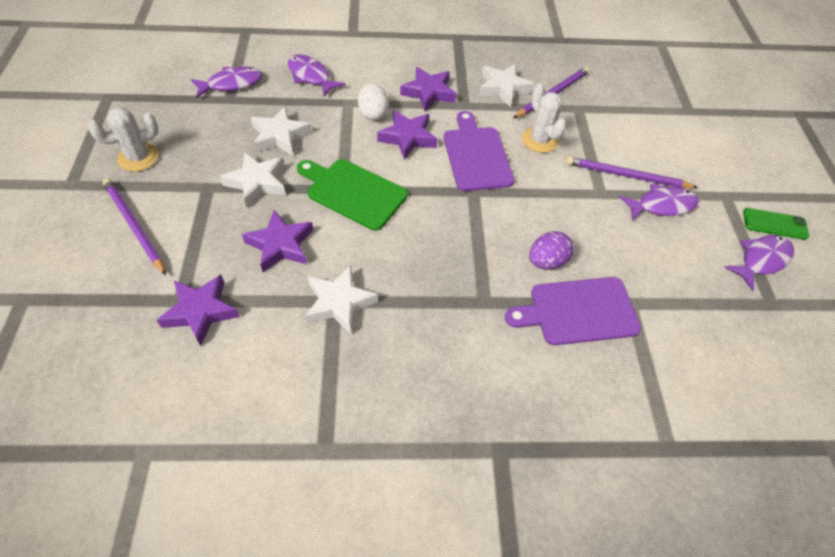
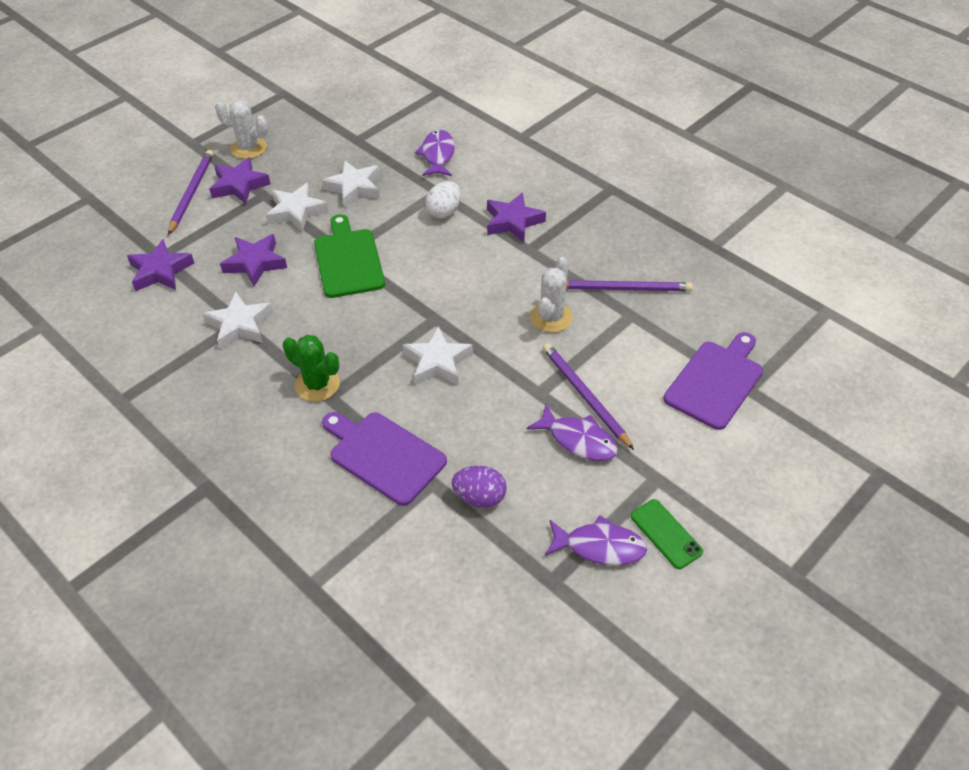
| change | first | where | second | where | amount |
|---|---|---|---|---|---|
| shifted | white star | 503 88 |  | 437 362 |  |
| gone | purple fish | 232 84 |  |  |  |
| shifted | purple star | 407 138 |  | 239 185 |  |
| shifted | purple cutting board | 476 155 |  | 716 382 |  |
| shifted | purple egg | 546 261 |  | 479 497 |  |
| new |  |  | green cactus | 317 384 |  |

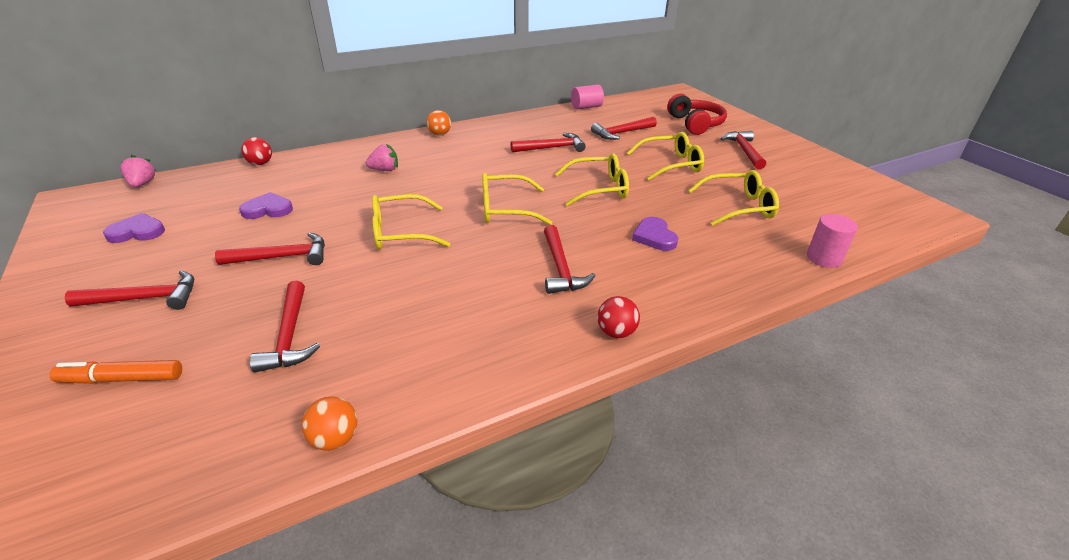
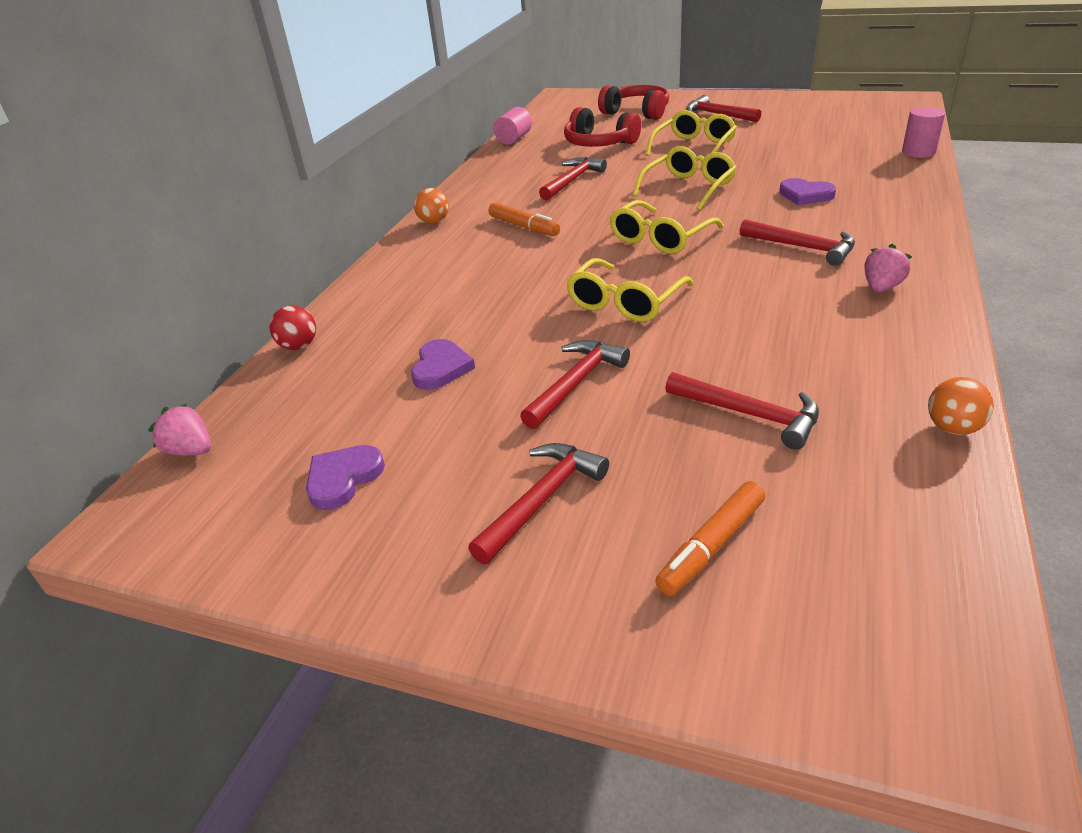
| change | first | where | second | where | amount |
|---|---|---|---|---|---|
| swapped | red hammer | 622 133 | red headphones | 599 144 |  |
| shifted | pink strawberry | 385 170 |  | 881 288 |  |
| gone | yellow glasses | 738 207 |  |  |  |
| rotated | purple heart | 268 209 |  | 441 368 | 150 degrees clockwise |
| gone | red ball | 616 332 |  |  |  |
| new |  |  | orange marker | 524 227 |  |

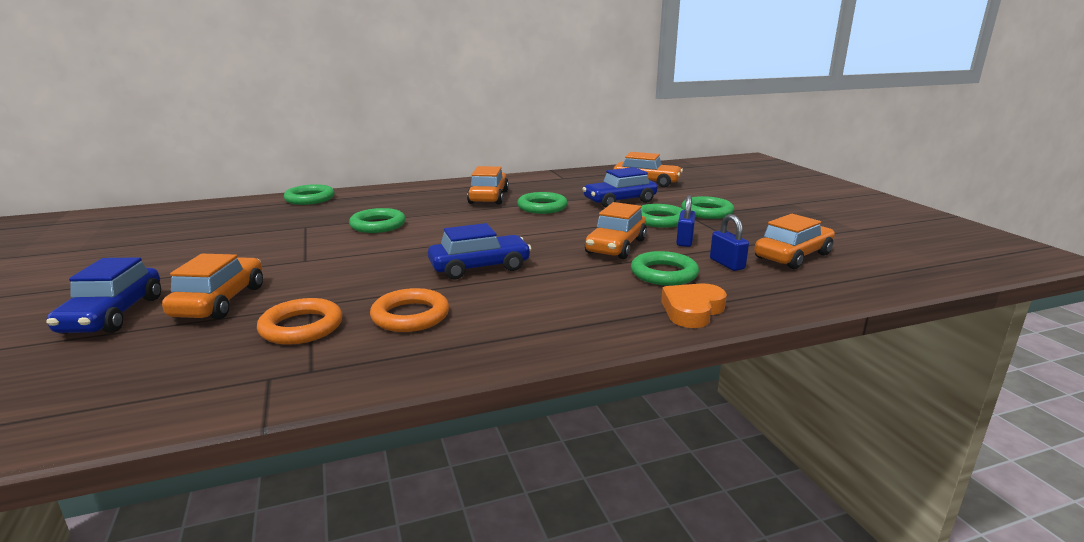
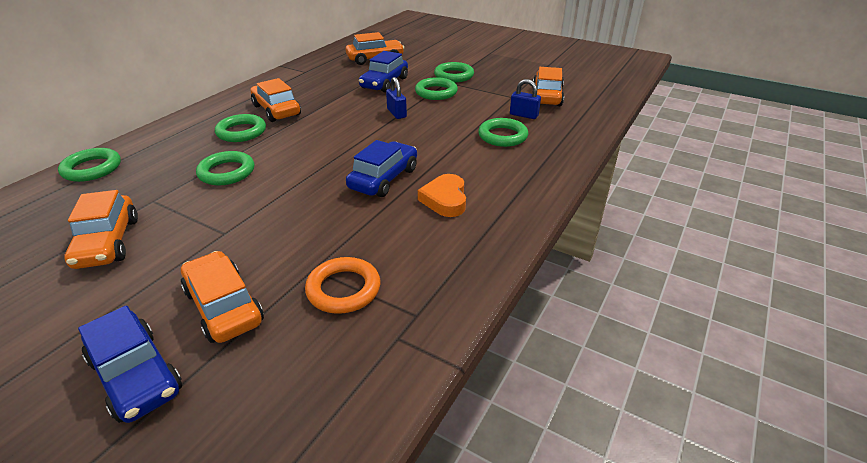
| change | first | where | second | where | amount |
|---|---|---|---|---|---|
| shifted | green ring | 542 207 |  | 241 132 |  |
| shifted | blue padlock | 684 241 |  | 396 113 |  |
| shifted | orange car | 616 246 |  | 108 242 |  |
| shifted | orange heart | 692 310 |  | 445 200 |  |
| gone | orange ring | 410 316 |  |  |  |

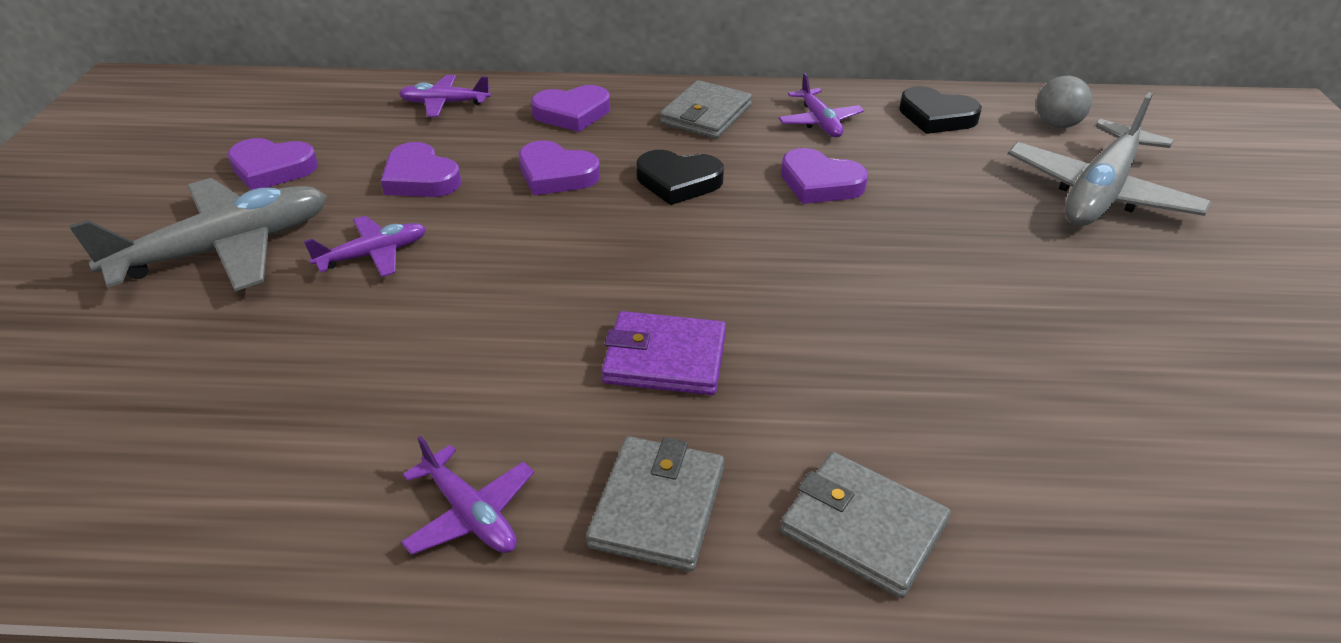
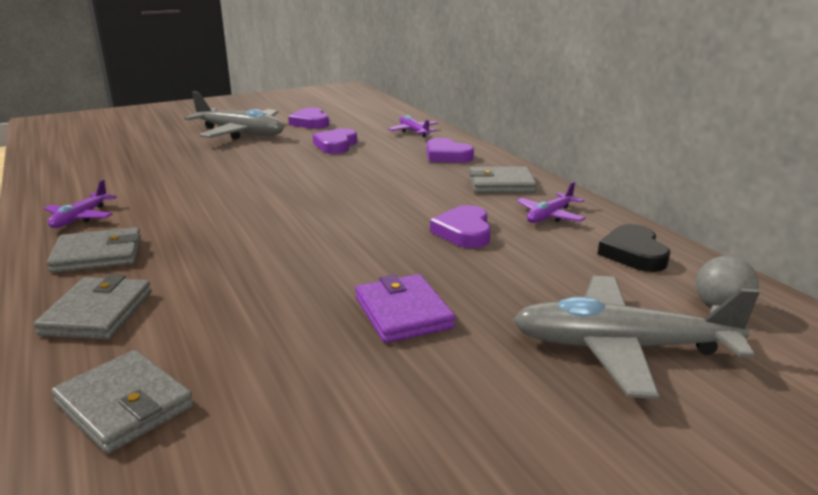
| change | first | where | second | where | amount |
|---|---|---|---|---|---|
| gone | purple heart | 556 174 |  |  |  |
| gone | black heart | 678 182 |  |  |  |
| gone | purple plane | 374 254 |  |  |  |
| shifted | purple wallet | 665 358 |  | 403 313 |  |
| new |  |  | grey wallet | 124 405 |  |

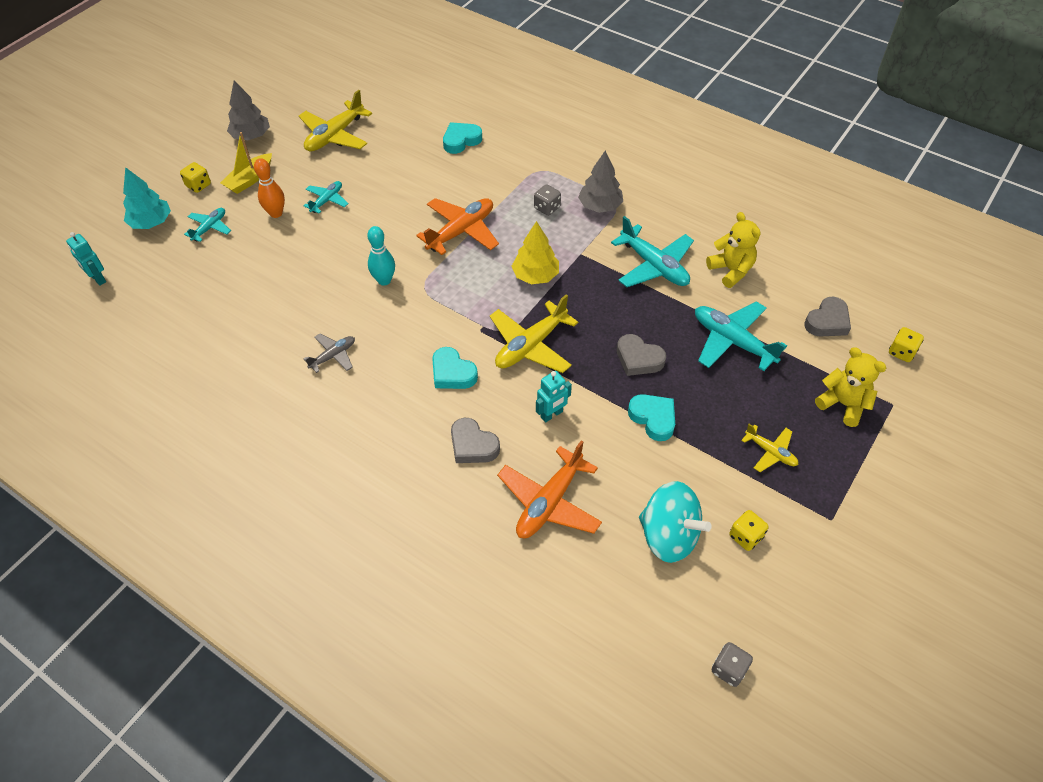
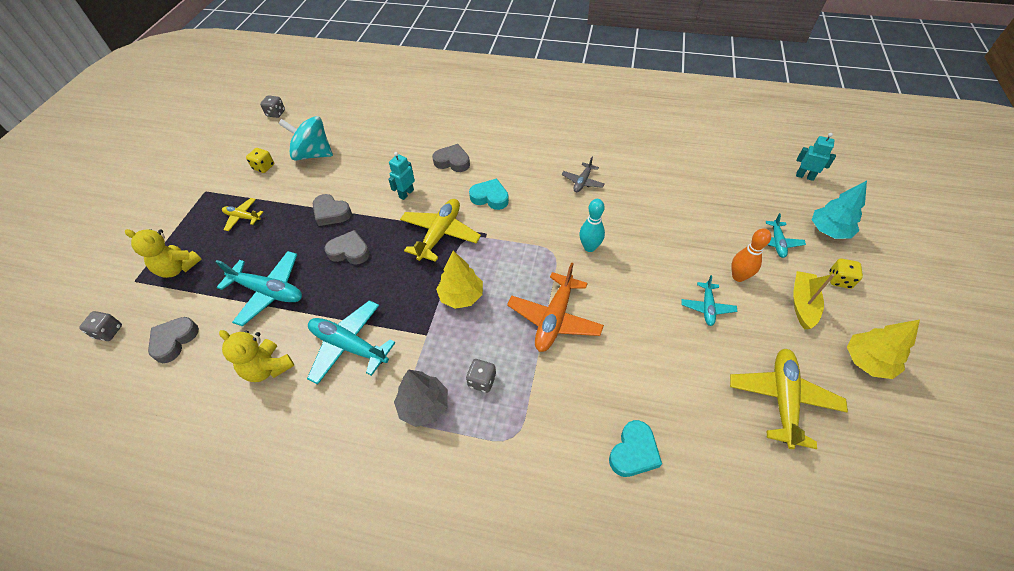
| change | first | where | second | where | amount |
|---|---|---|---|---|---|
| repainted | grey tree | 251 136 | yellow tree | 867 361 |  |
| repainted | yellow dice | 901 352 | grey dice | 109 332 |  |
| repainted | turquoise heart | 653 418 | grey heart | 331 213 |  |
| gone | orange plane | 549 502 |  |  |  |

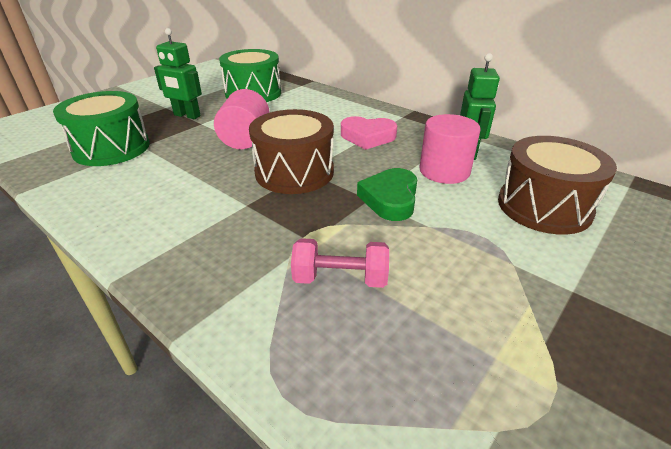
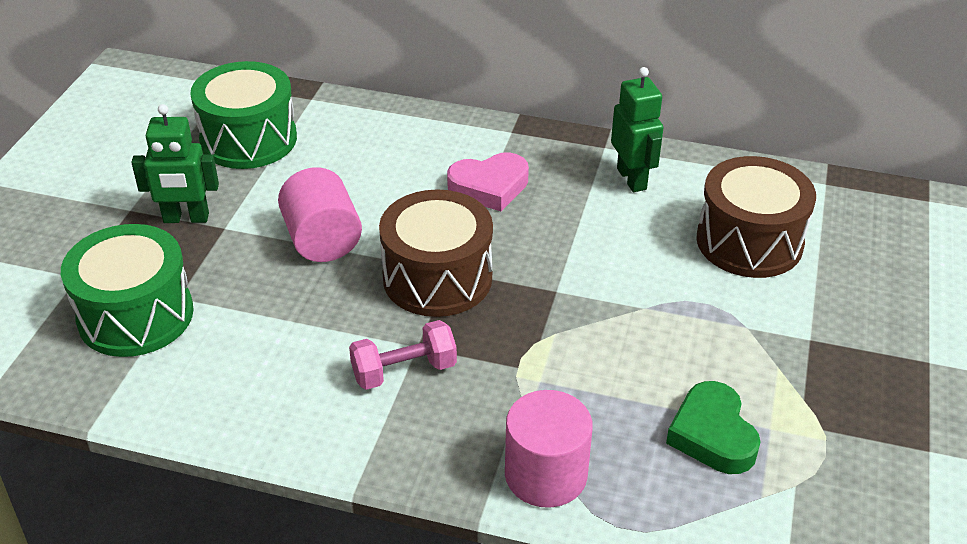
| change | first | where | second | where | amount |
|---|---|---|---|---|---|
| shifted | pink cylinder | 444 171 |  | 545 474 |  |
| shifted | green heart | 390 199 |  | 712 434 |  |
| shifted | pink dumbbell | 340 279 |  | 404 371 |  |

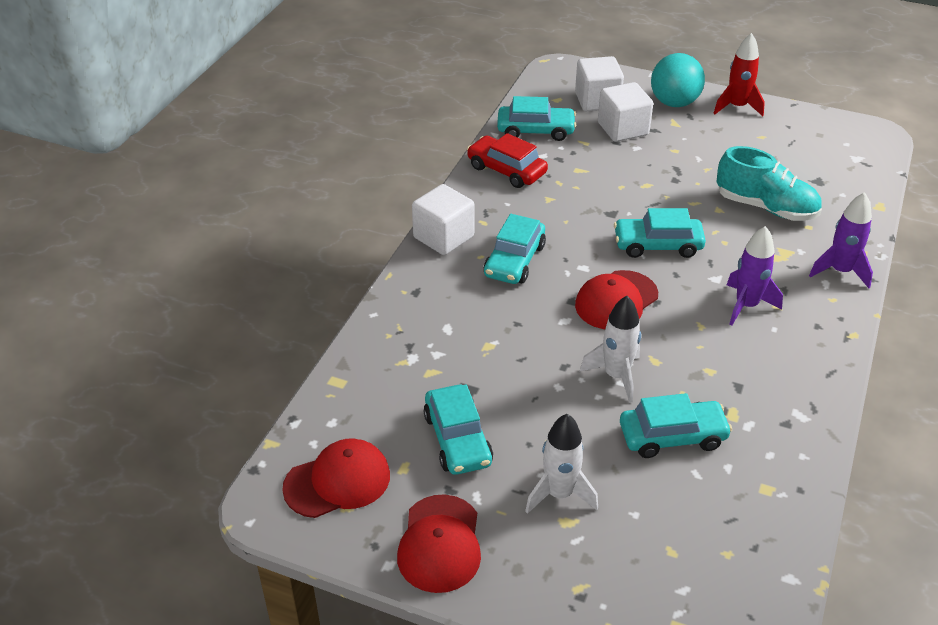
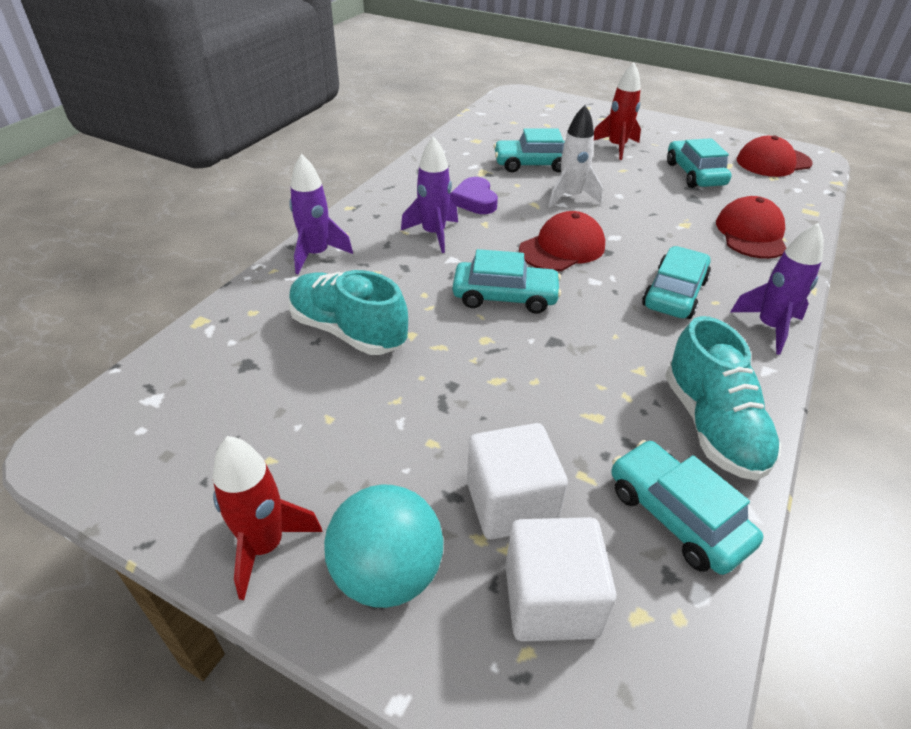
| change | first | where | second | where | amount |
|---|---|---|---|---|---|
| rotated | turquoise car | 535 130 |  | 676 516 | 45 degrees clockwise |
| swapped | red car | 506 170 | turquoise shoe | 712 426 |  |
| swapped | white cube | 443 237 | purple rocket | 769 327 |  |
| repainted | white rocket | 559 494 | red rocket | 616 147 |  |
| shifted | red cap | 440 544 |  | 751 233 |  |
| new |  |  | purple heart | 475 201 |  |

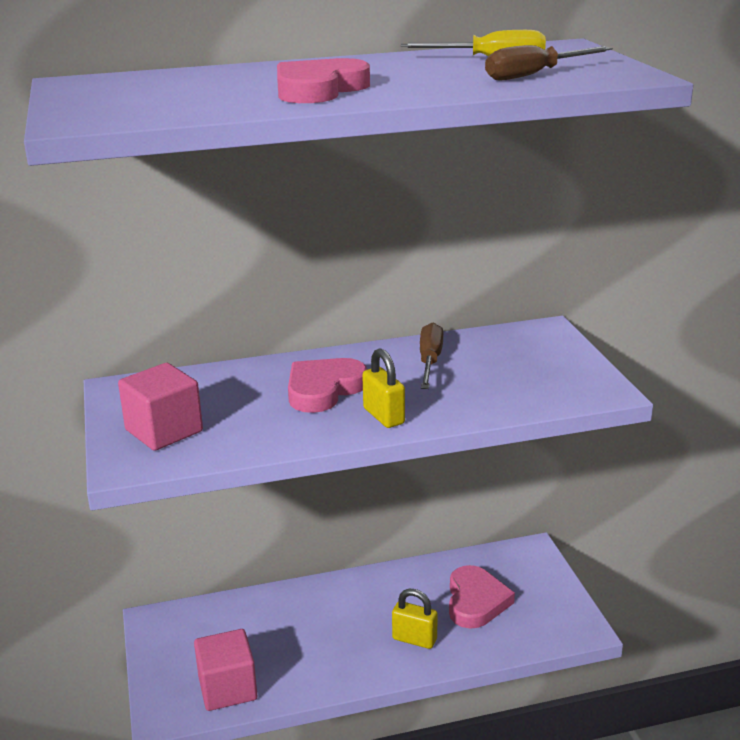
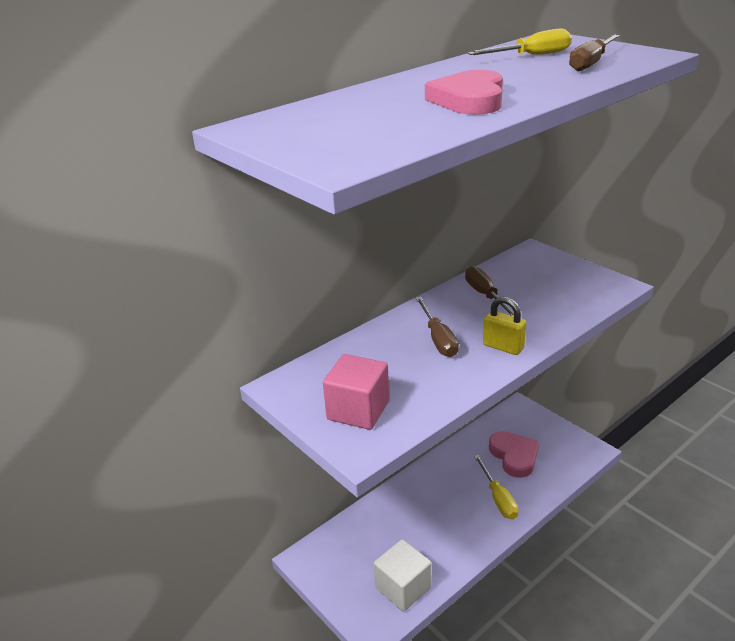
| change | first | where | second | where | amount |
|---|---|---|---|---|---|
| swapped | pink heart | 324 389 | brown screwdriver | 438 339 |  |
| swapped | yellow padlock | 414 639 | yellow screwdriver | 498 498 |  |
| repainted | pink cube | 227 688 | white cube | 403 588 |  |

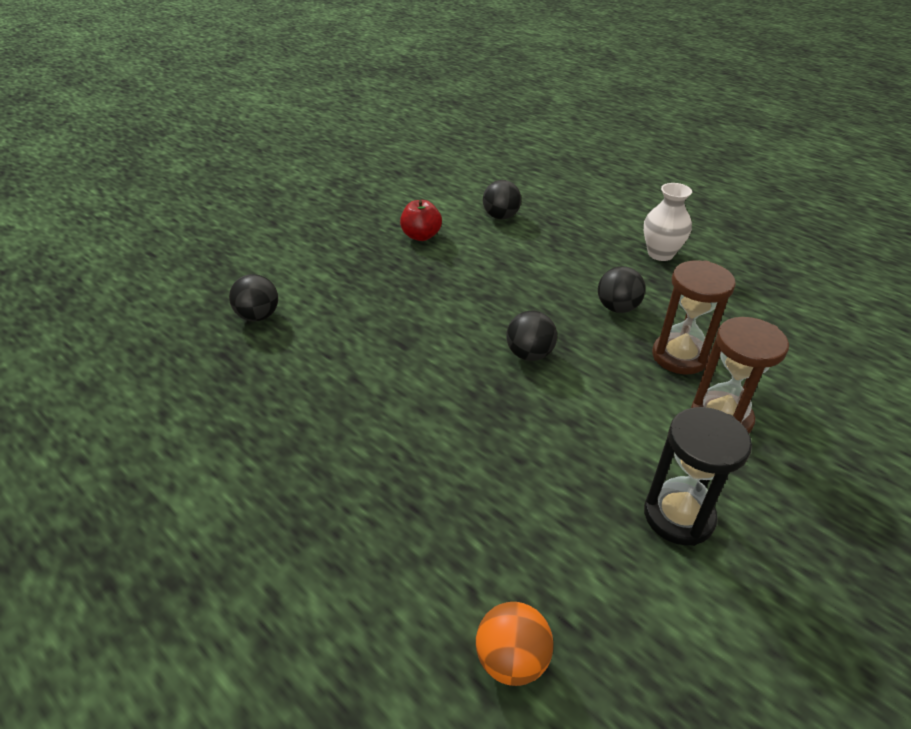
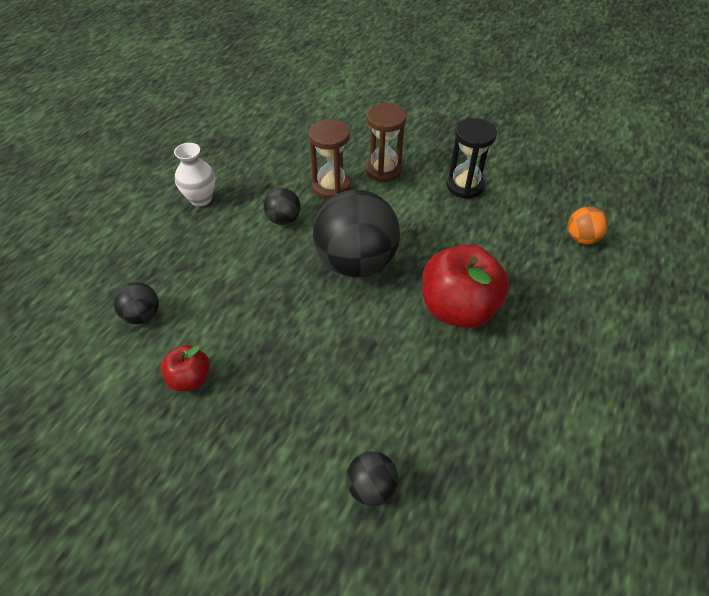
| change | first | where | second | where | amount |
|---|---|---|---|---|---|
| scaled | black ball | 529 354 |  | 356 262 | x2.16 |
| new |  |  | red apple | 458 308 |  |

